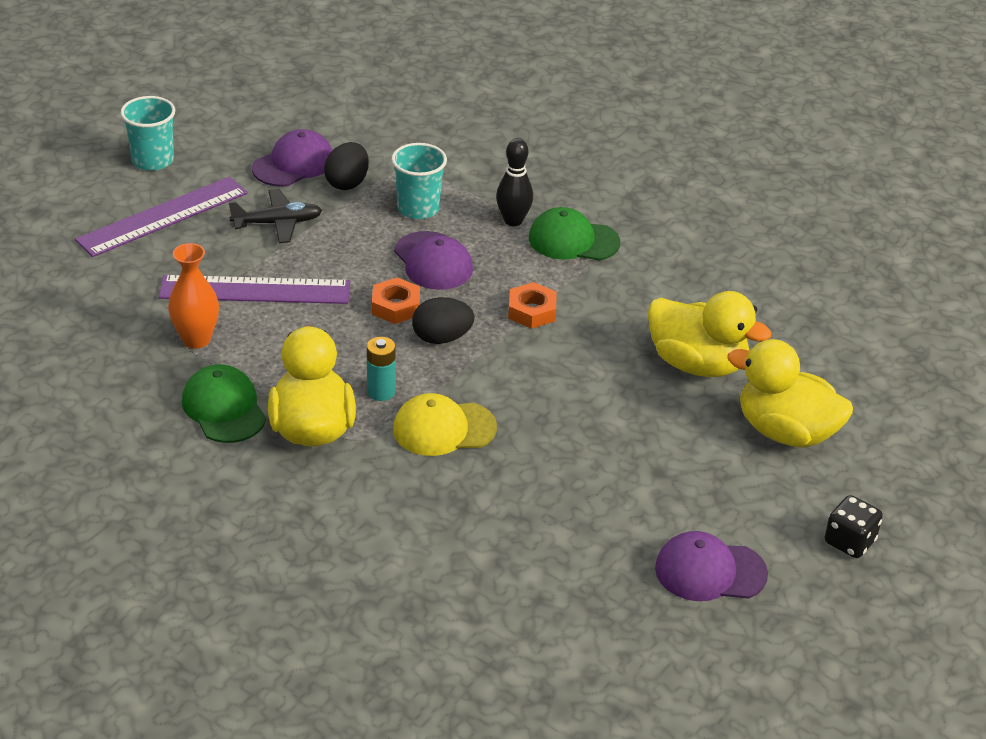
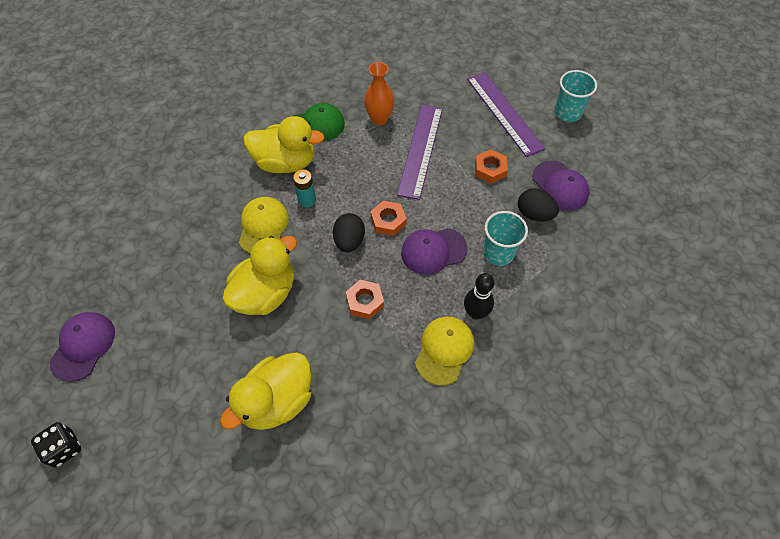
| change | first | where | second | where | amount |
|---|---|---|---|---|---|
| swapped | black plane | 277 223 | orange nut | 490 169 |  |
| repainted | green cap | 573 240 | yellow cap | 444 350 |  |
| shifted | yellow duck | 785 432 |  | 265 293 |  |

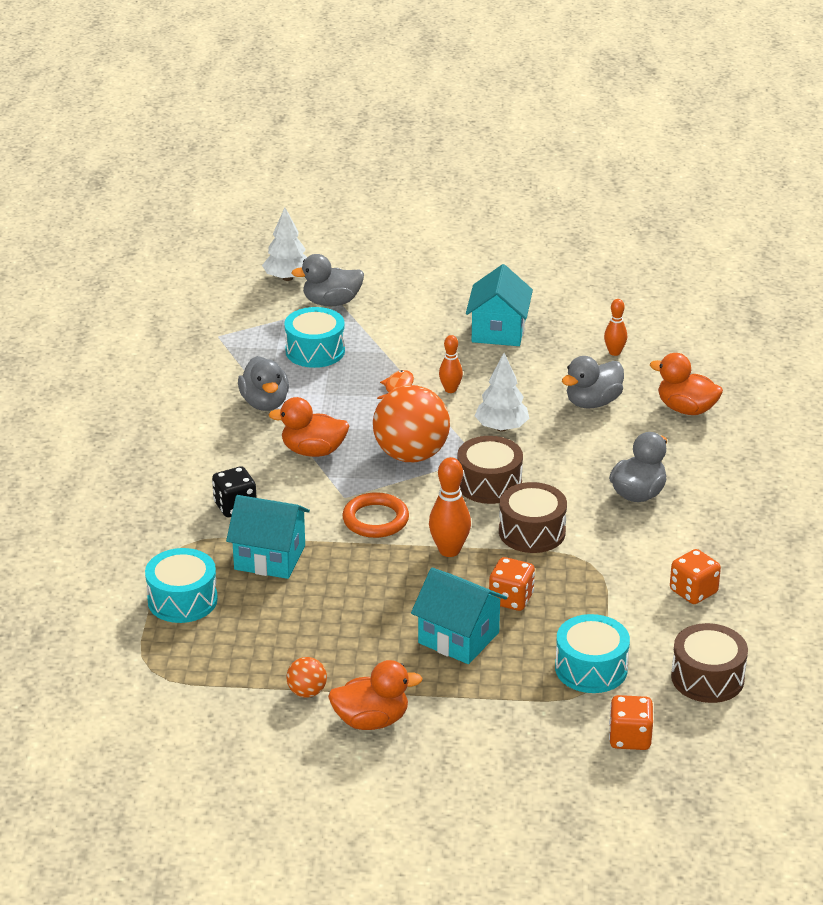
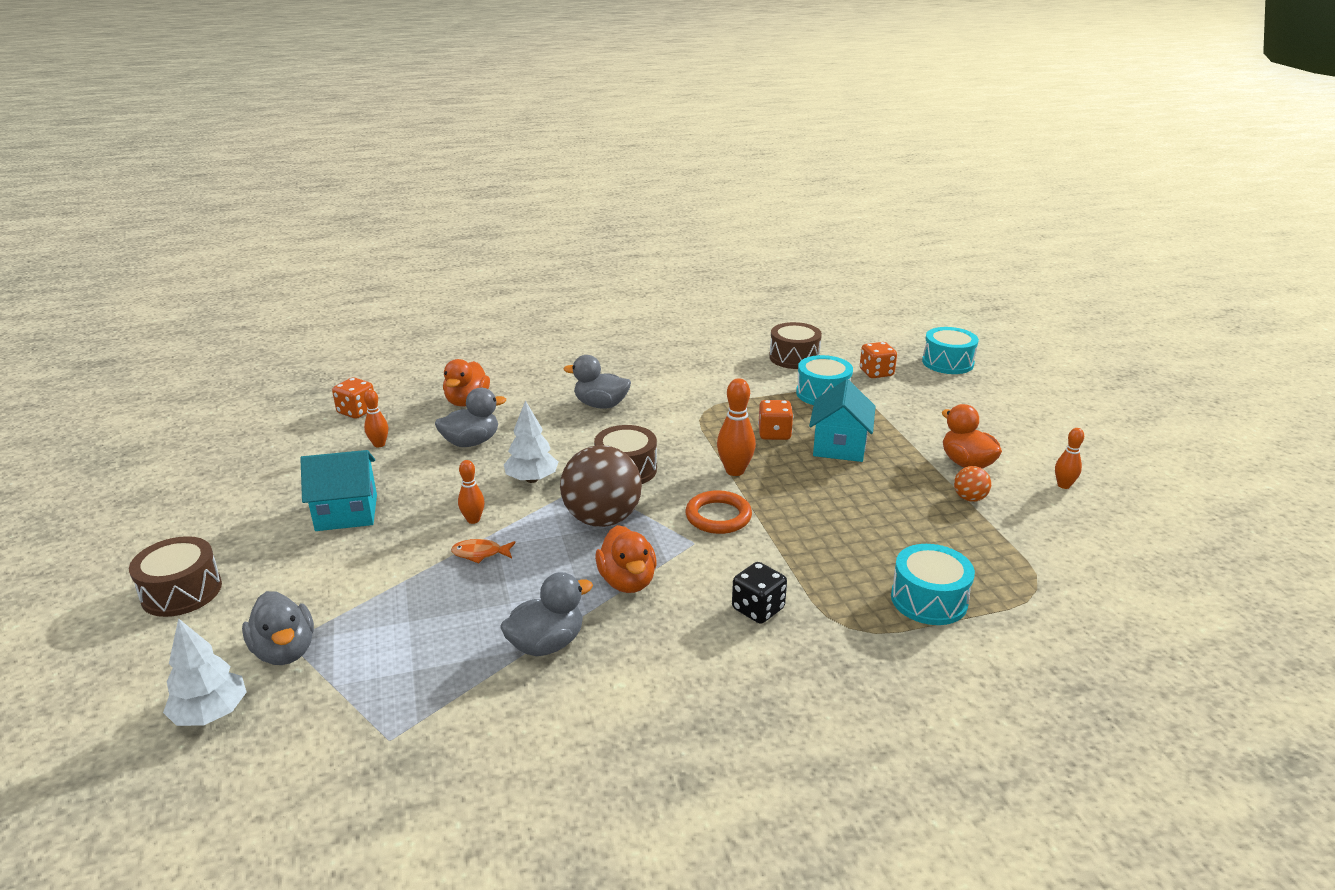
| change | first | where | second | where | amount |
|---|---|---|---|---|---|
| shifted | turquoise drum | 315 351 |  | 947 363 |  |
| rotated | grey duck | 592 402 |  | 471 442 | 60 degrees counterclockwise |
| repainted | orange ball | 411 455 | brown ball | 602 519 |  |
| shifted | brown drum | 532 532 |  | 181 592 |  |
| gone | turquoise house | 269 557 |  |  |  |
| shifted | orange dice | 693 591 |  | 357 411 |  |
| new |  |  | orange bowling pin | 1063 485 |  |

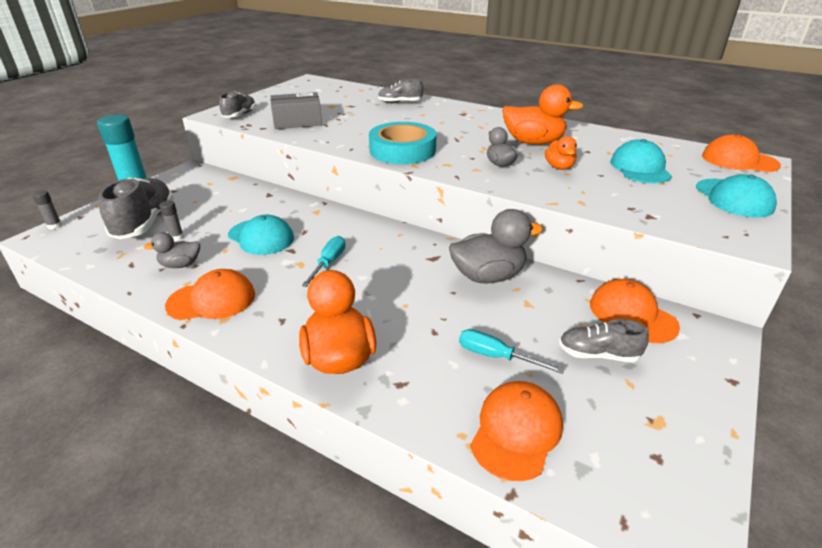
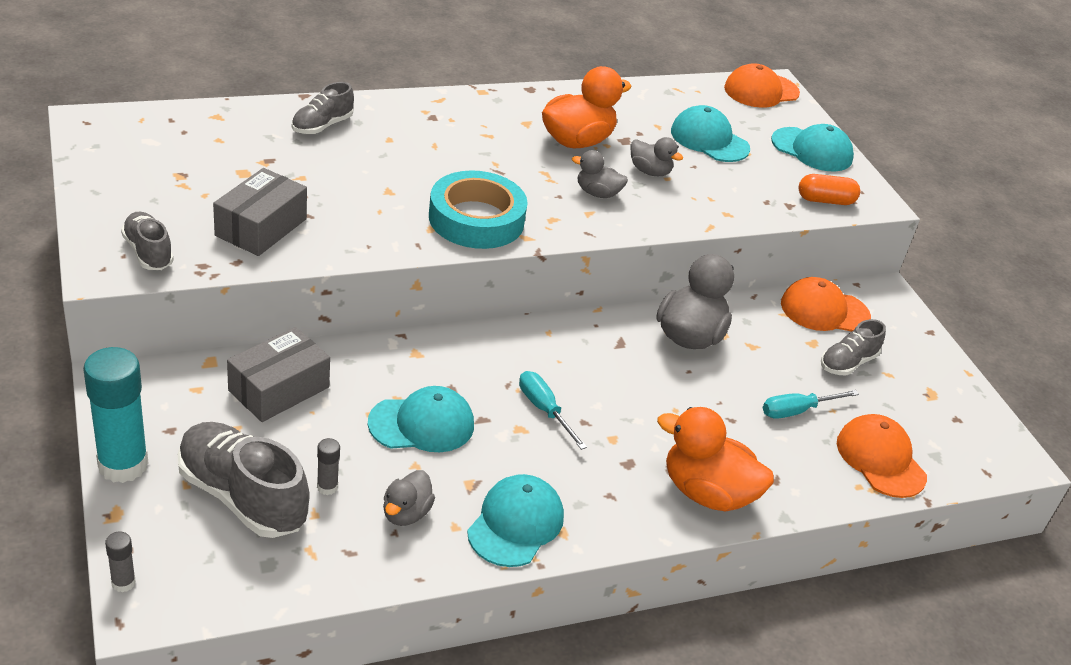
| change | first | where | second | where | amount |
|---|---|---|---|---|---|
| repainted | orange duck | 559 167 | grey duck | 650 171 |  |
| repainted | orange cap | 212 300 | turquoise cap | 516 524 |  |
| new |  |  | orange capsule | 825 200 |  |
| new |  |  | grey box | 279 389 |  |

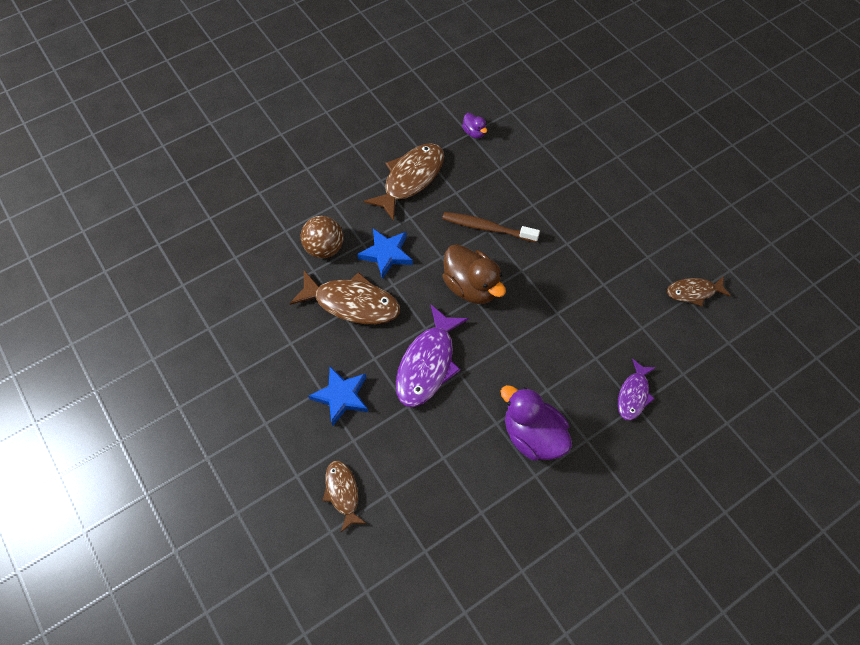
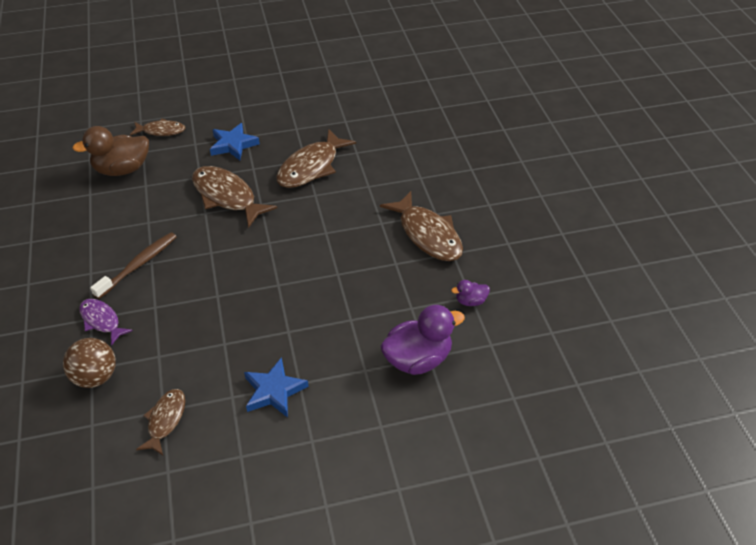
| change | first | where | second | where | amount |
|---|---|---|---|---|---|
| shifted | brown toothbrush | 487 228 |  | 138 265 |  |
| shifted | brown ball | 324 248 |  | 95 377 |  |
| shifted | blue star | 386 254 |  | 274 391 |  |
| shifted | brown duck | 471 287 |  | 122 169 |  |
| repainted | purple fish | 427 364 | brown fish | 227 196 |  |
| shifted | purple duck | 532 435 |  | 418 359 |  |

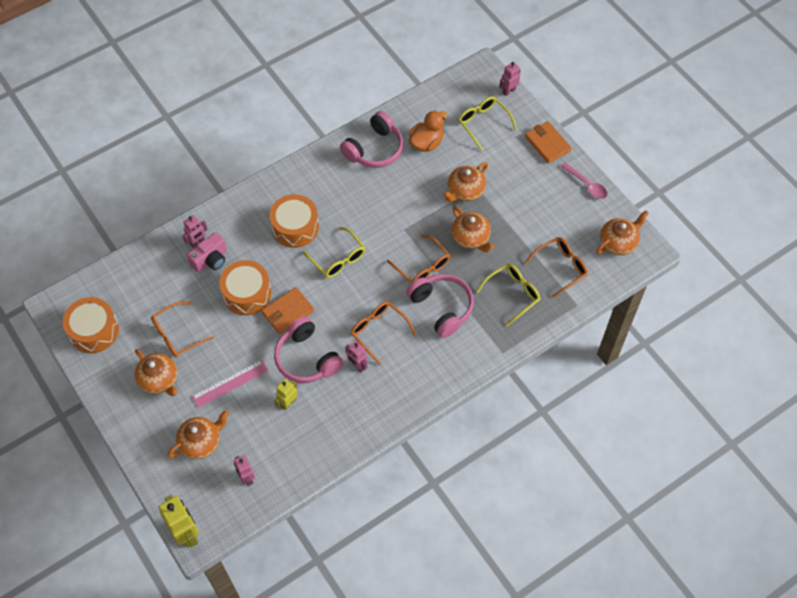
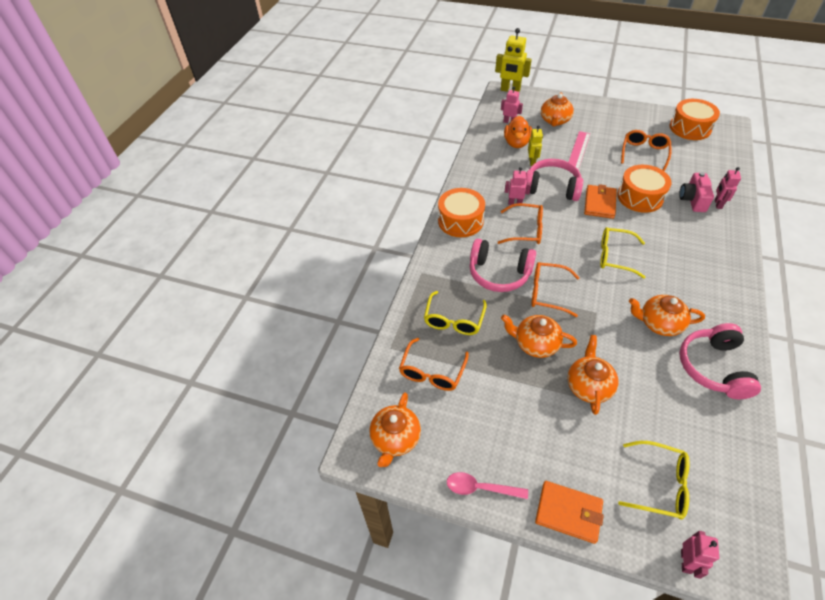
| change | first | where | second | where | amount |
|---|---|---|---|---|---|
| shifted | orange duck | 426 143 |  | 516 143 |  |
| shifted | orange drum | 295 227 |  | 460 221 |  |
| shifted | orange teapot | 159 380 |  | 659 323 |  |

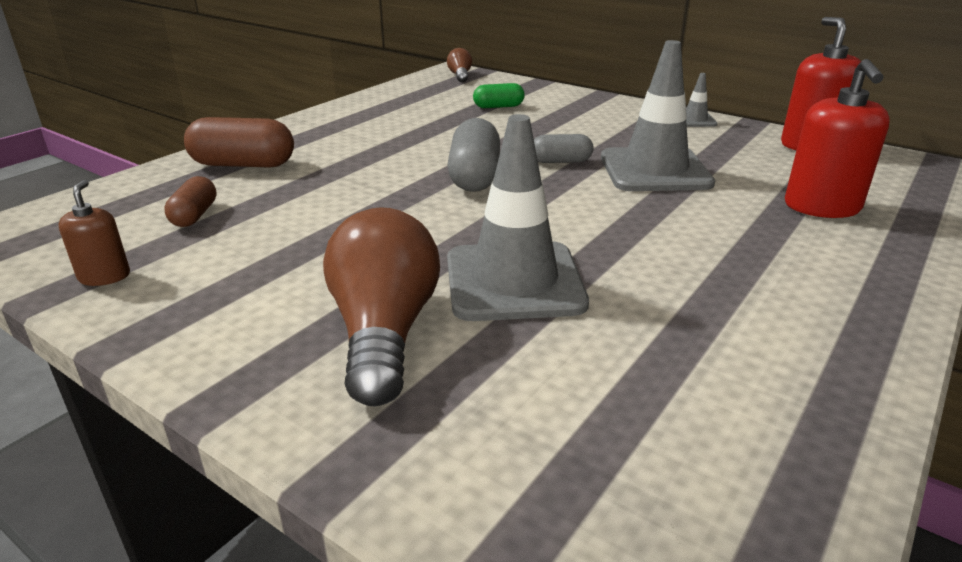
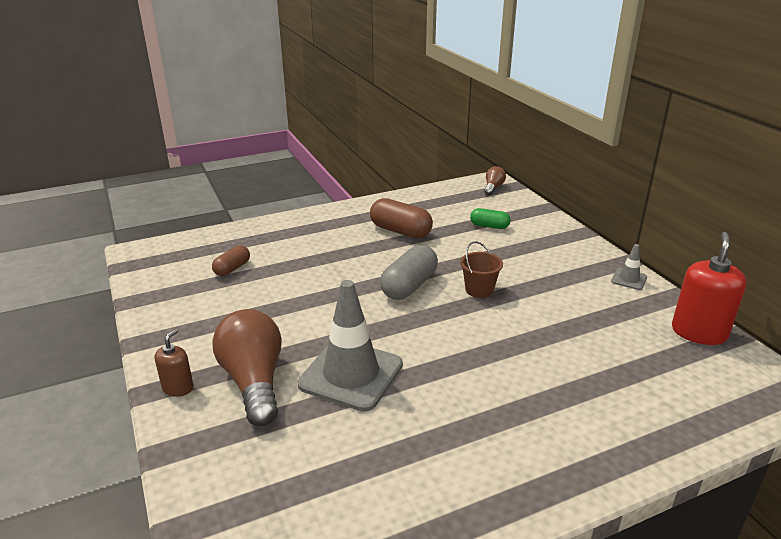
| change | first | where | second | where | amount |
|---|---|---|---|---|---|
| gone | grey traffic cone | 654 170 |  |  |  |
| gone | red soap dispenser | 822 207 |  |  |  |
| shifted | brown capsule | 243 165 |  | 400 231 |  |
| swapped | grey capsule | 560 161 | brown bucket | 479 290 |  |
| shifted | brown soap dispenser | 104 276 |  | 178 388 |  |
| rotated | brown light bulb | 384 333 |  | 254 382 | 45 degrees counterclockwise |

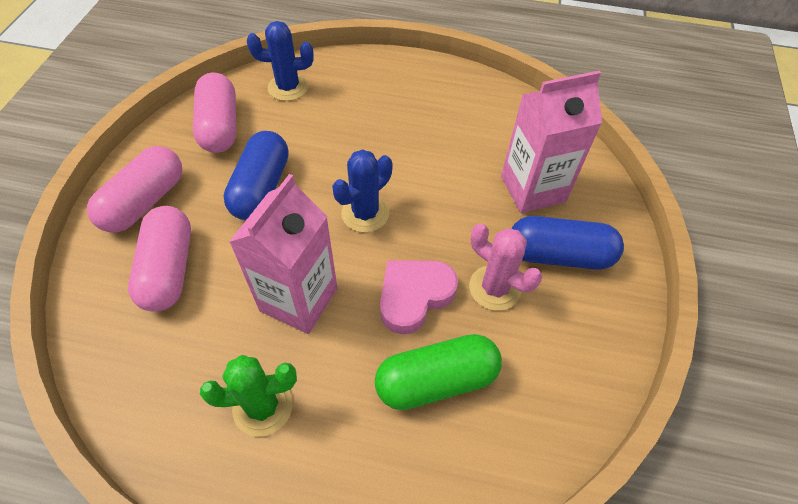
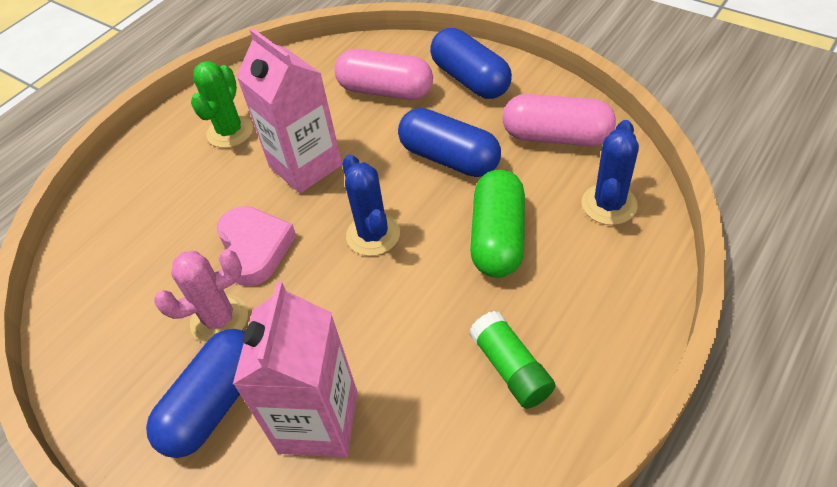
| change | first | where | second | where | amount |
|---|---|---|---|---|---|
| repainted | pink capsule | 145 202 | blue capsule | 470 79 |  |
| shifted | green capsule | 436 381 |  | 497 237 |  |
| new |  |  | green glue stick | 511 368 |  |

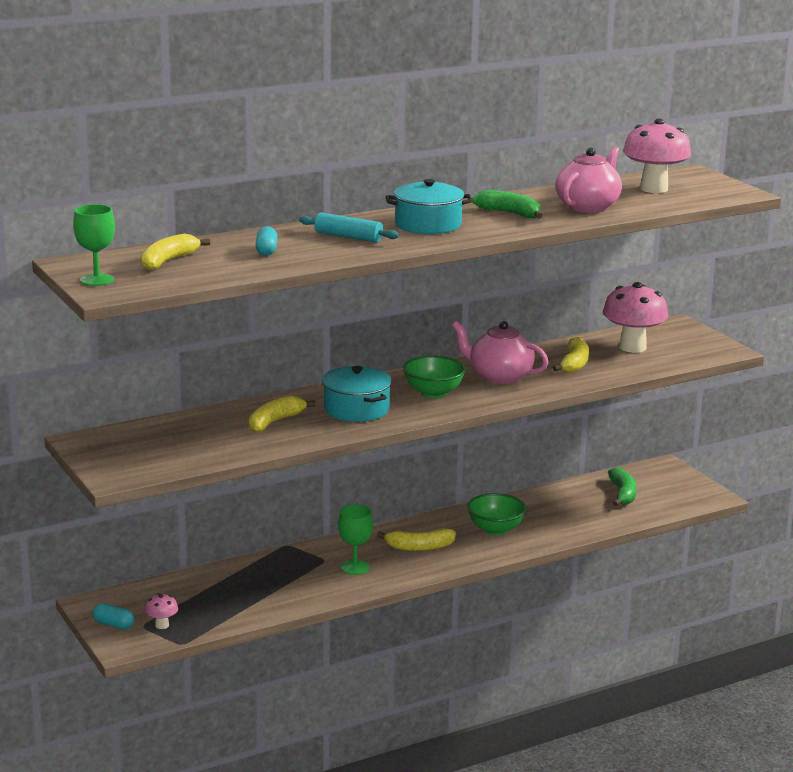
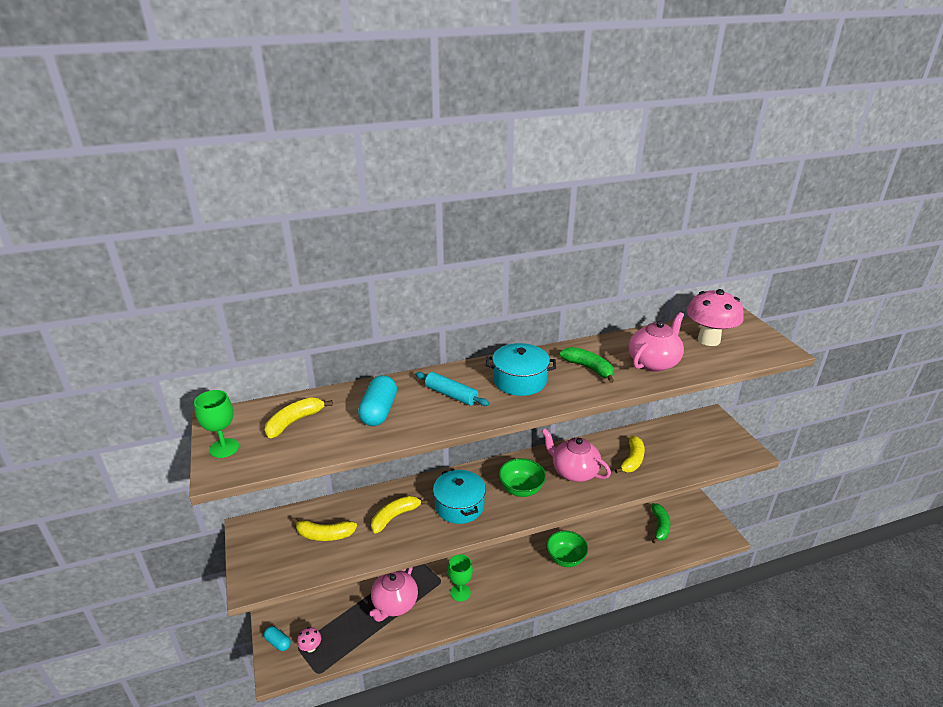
| change | first | where | second | where | amount |
|---|---|---|---|---|---|
| scaled | turquoise capsule | 266 250 |  | 379 411 | x1.68 |
| gone | pink mushroom | 632 347 |  |  |  |
| shifted | yellow banana | 419 547 |  | 324 535 |  |
| new |  |  | pink teapot | 394 604 |  |

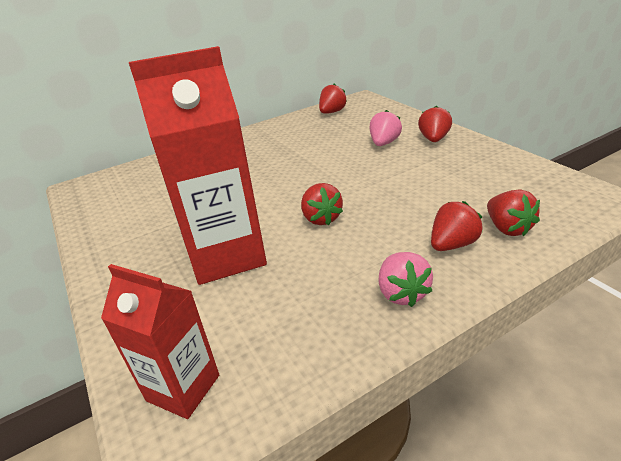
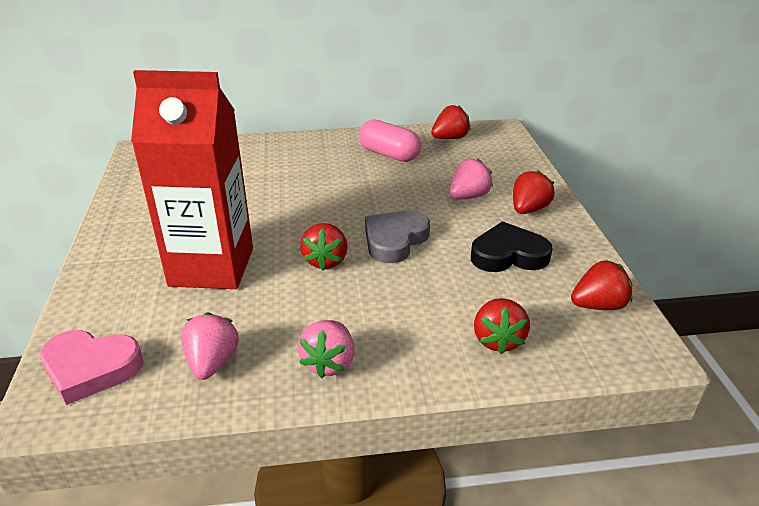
| change | first | where | second | where | amount |
|---|---|---|---|---|---|
| shifted | red strawberry | 452 244 |  | 598 305 |  |
| swapped | red carton | 183 388 | pink heart | 91 369 |  |
| new |  |  | pink capsule | 389 154 |  |
| new |  |  | grey heart | 395 240 |  |
| new |  |  | black heart | 508 255 |  |
| new |  |  | pink strawberry | 212 362 |  |

